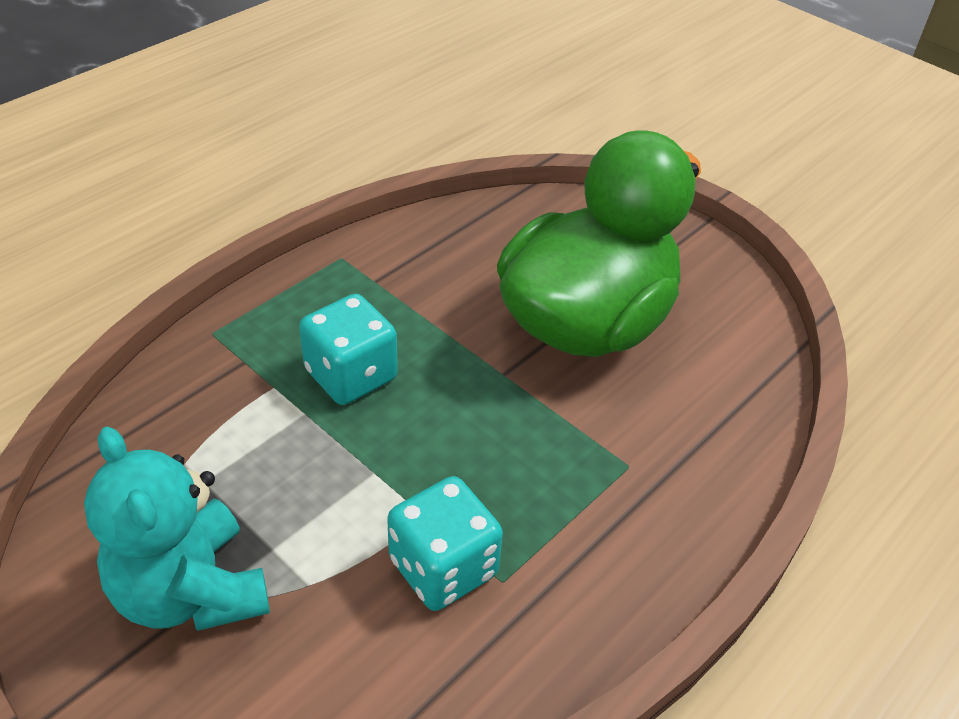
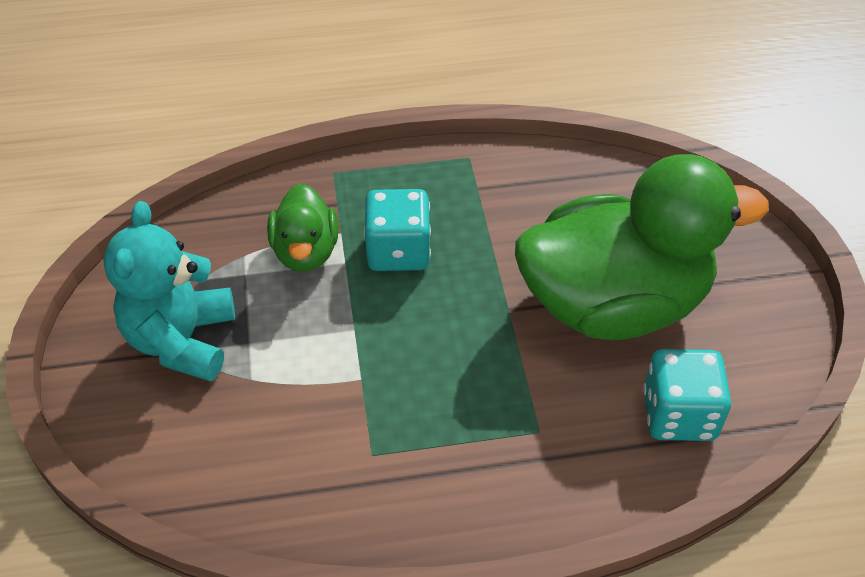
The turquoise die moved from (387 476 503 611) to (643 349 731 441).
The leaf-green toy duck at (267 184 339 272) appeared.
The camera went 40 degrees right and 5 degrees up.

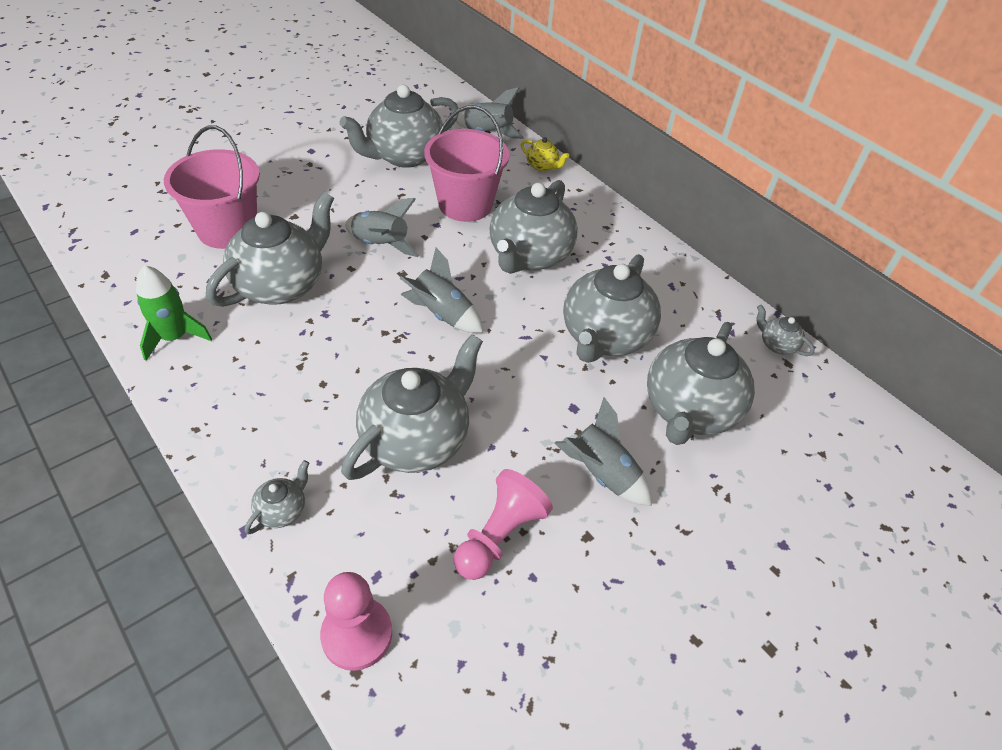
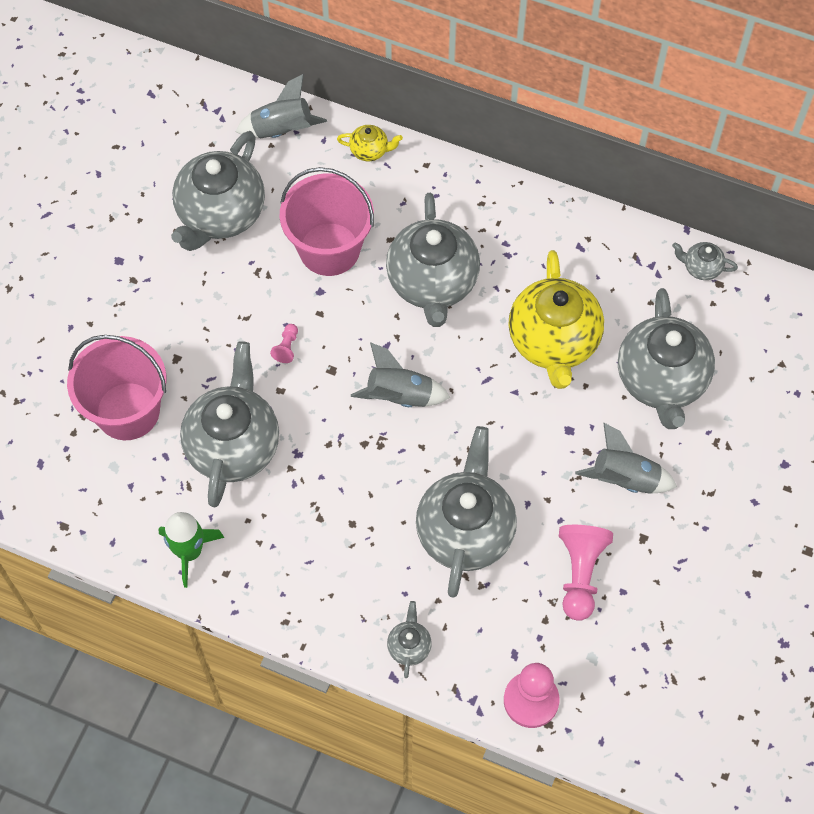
The gray spaceship at (345 198 419 257) was replaced by the rosy chess pawn at (270 324 298 363).
The gray china teapot at (563 254 661 363) became the yellow china teapot at (508 250 604 389).
The camera went 25 degrees left and 15 degrees up.

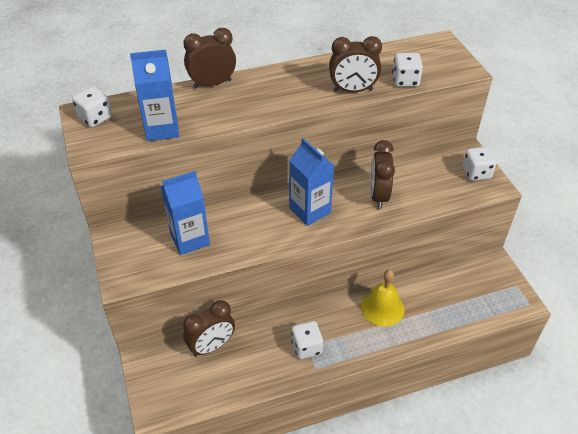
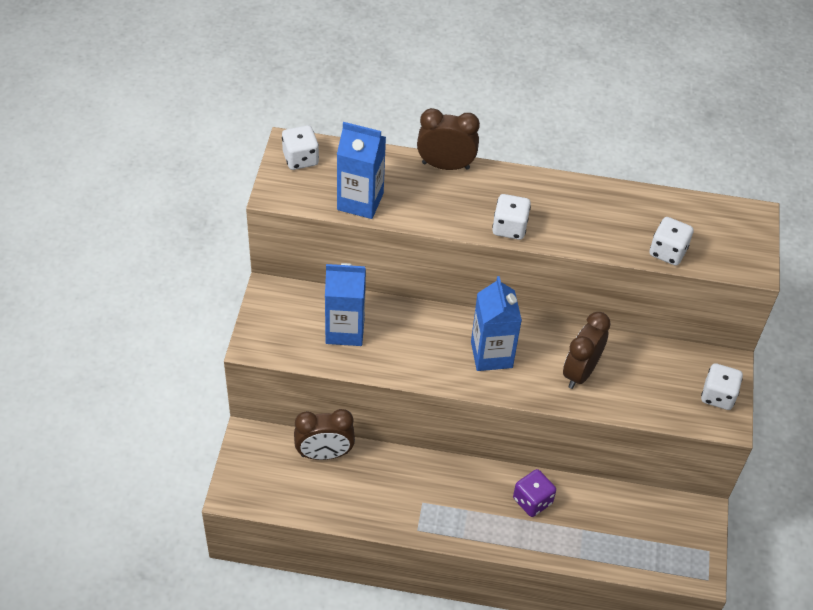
The brown clock at (329 36 382 92) disappeared.
The yellow school bell at (361 269 405 327) was replaced by the violet die at (513 469 556 517).
The white die moved from (291 321 323 359) to (492 194 531 240).
The camera went 25 degrees right and 5 degrees up.

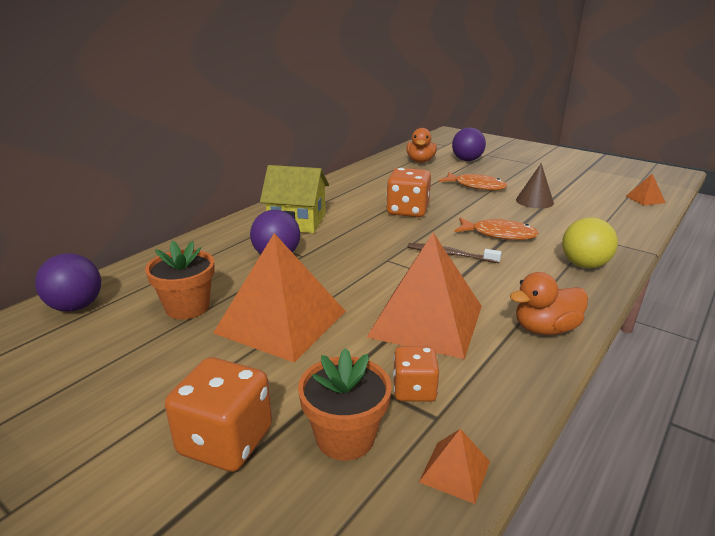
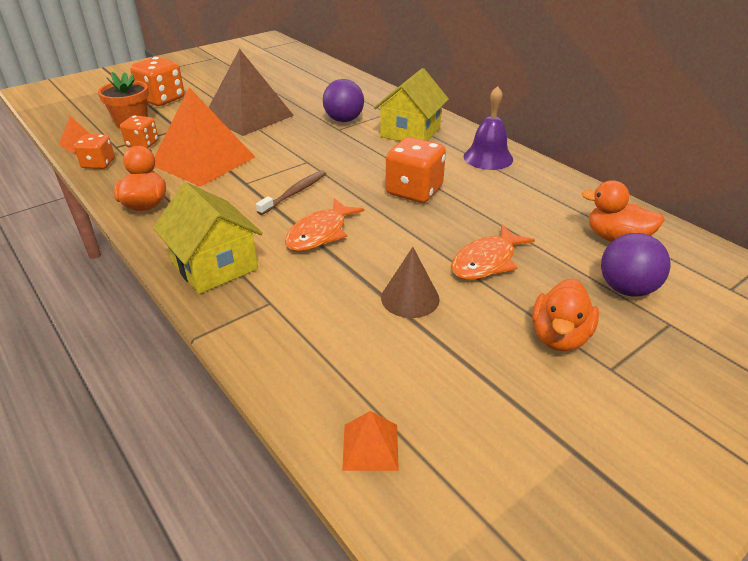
The yellow ball at (562 217 618 268) was replaced by the yellow cottage at (153 182 263 294).
The bright orange pyramid at (213 233 346 362) became the brown pyramid at (208 49 294 136).
The bright orange plant pot at (145 241 215 319) disappeared.
The violet ball at (35 253 101 312) disappeared.
The violet school bell at (463 86 513 170) appeared.
The bright orange die at (74 134 115 169) appeared.
The bright orange toy duck at (532 279 599 351) appeared.
The camera went 105 degrees right and 10 degrees up.

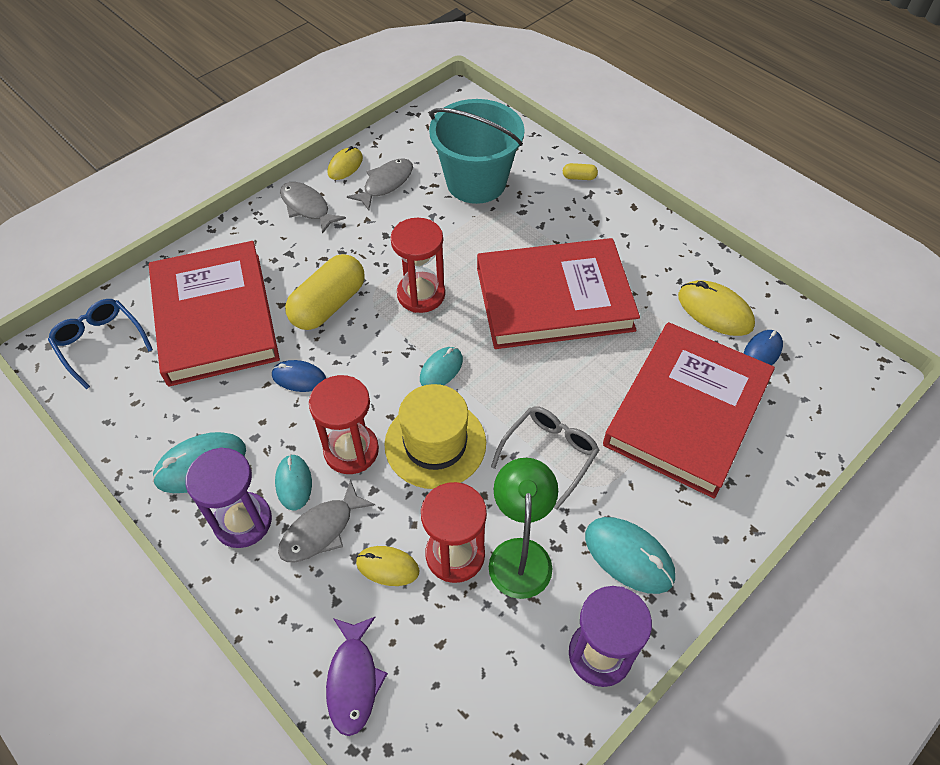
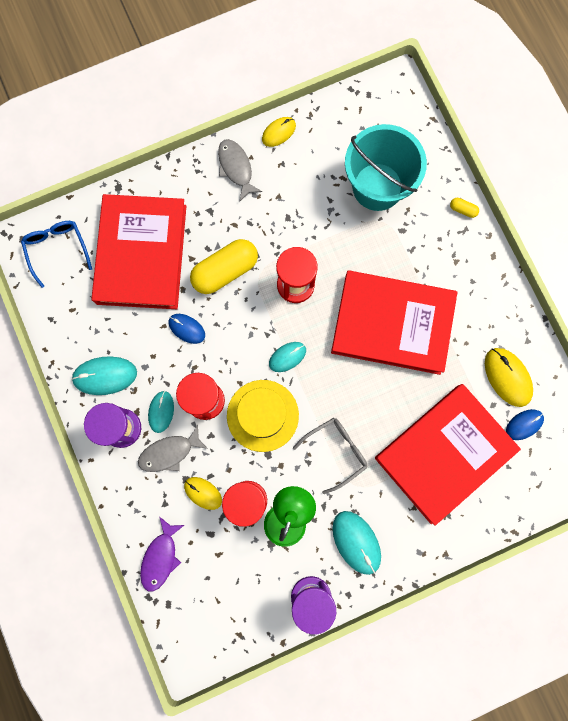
The gray toy fish at (347 158 413 210) disappeared.
The camera went 20 degrees right and 25 degrees up.

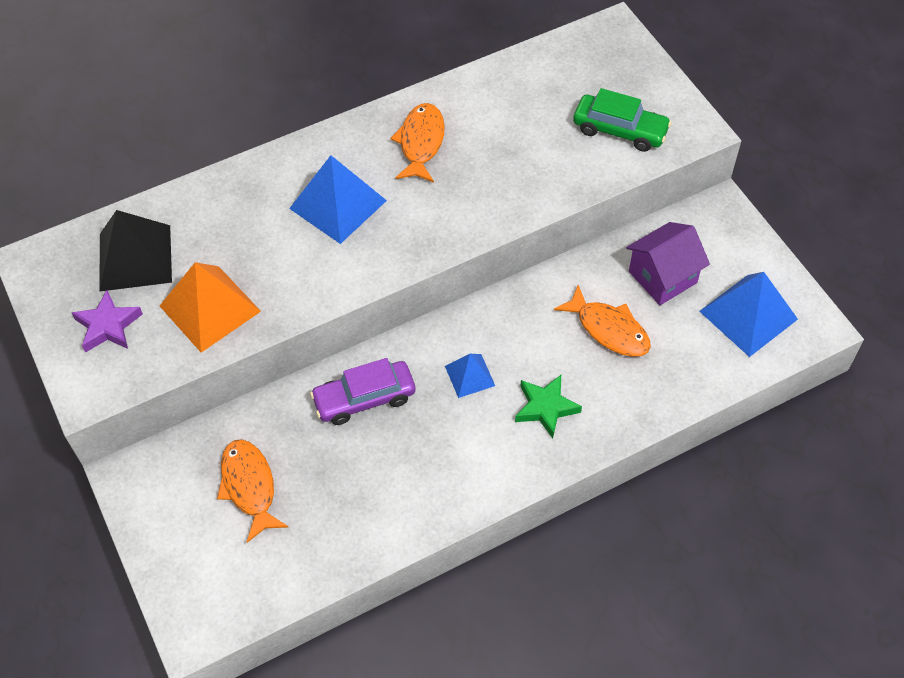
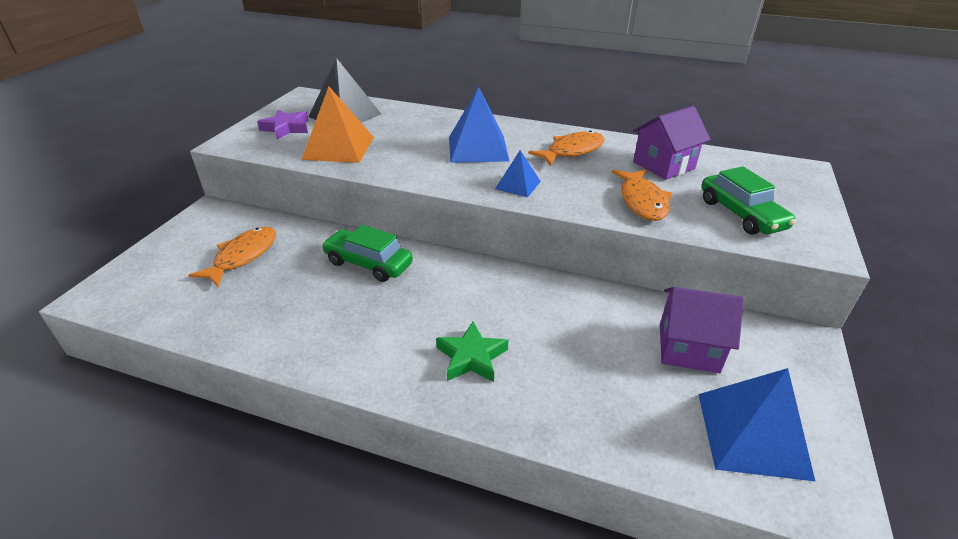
The bright orange toy fish moved from (554 285 651 357) to (612 169 672 221).
The royal blue pyramid moved from (445 354 495 398) to (495 150 541 197).
The violet automobile at (310 358 416 425) became the leaf-green automobile at (321 225 413 282).
The violet cottage at (633 106 711 180) appeared.
The camera went 45 degrees right and 20 degrees down.

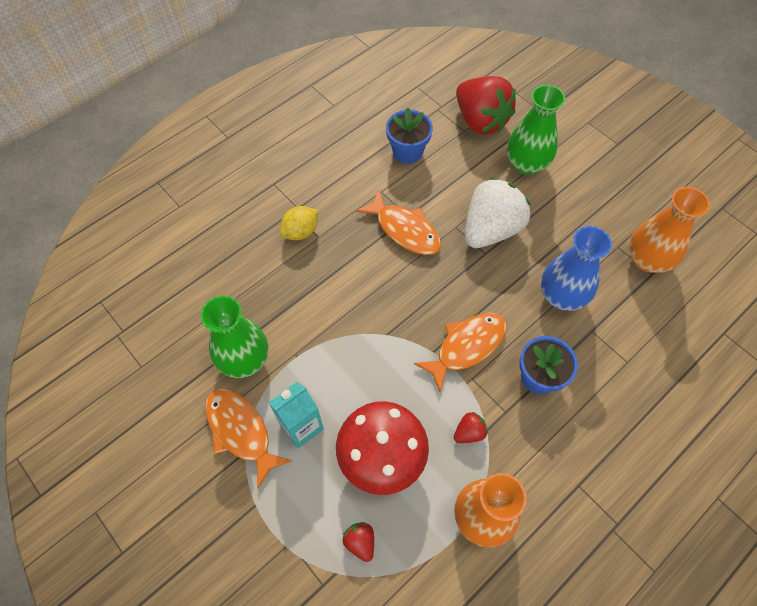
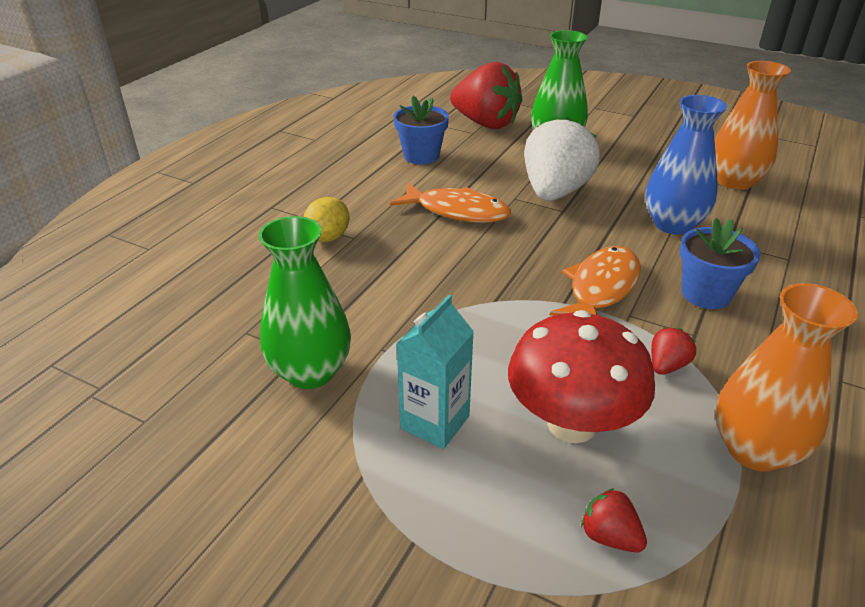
The bright orange toy fish at (205 389 292 489) disappeared.
The camera went 20 degrees left and 25 degrees down.

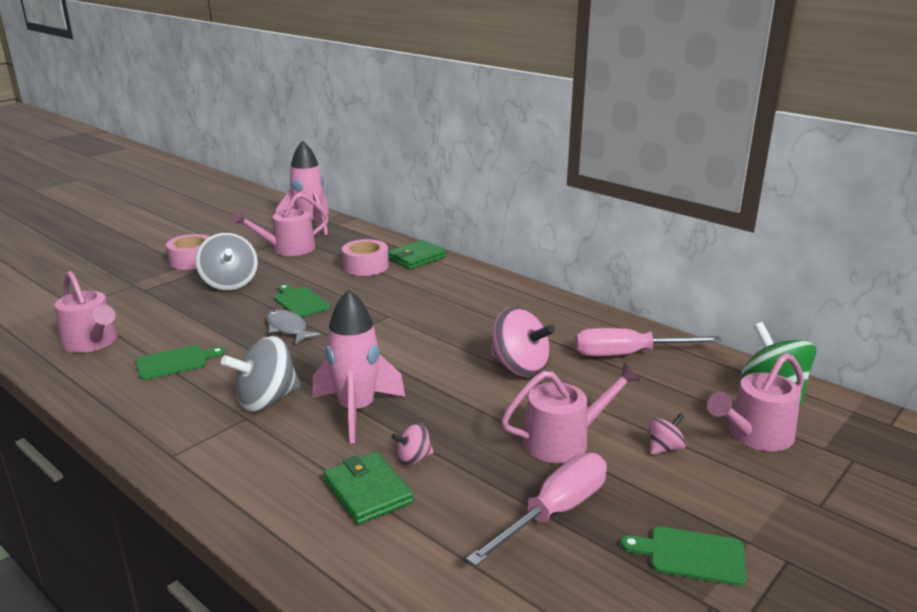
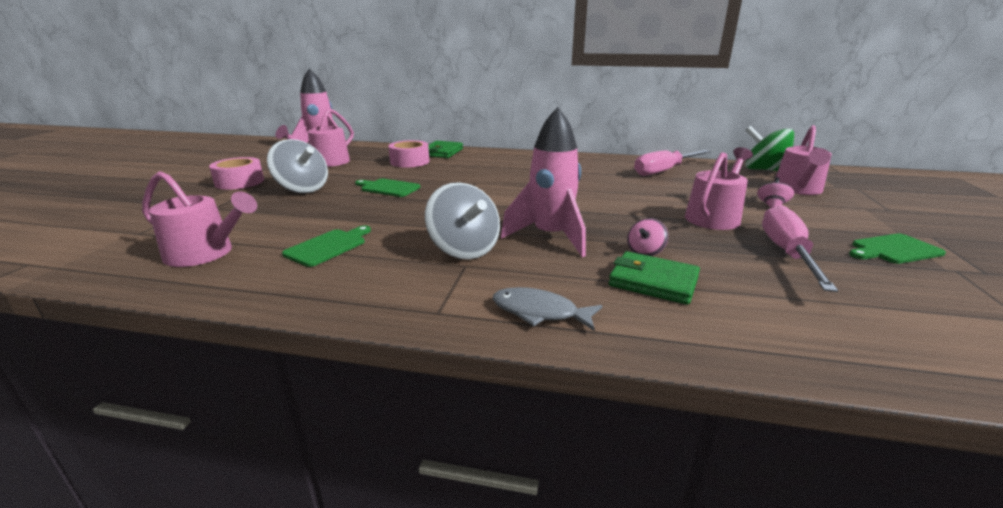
The rosy toy top at (491 307 555 377) disappeared.
The gray toy fish moved from (266 309 321 344) to (493 287 603 331).
The gray toy top at (221 336 301 412) turned 60 degrees counterclockwise.
The camera went 30 degrees left and 0 degrees up.

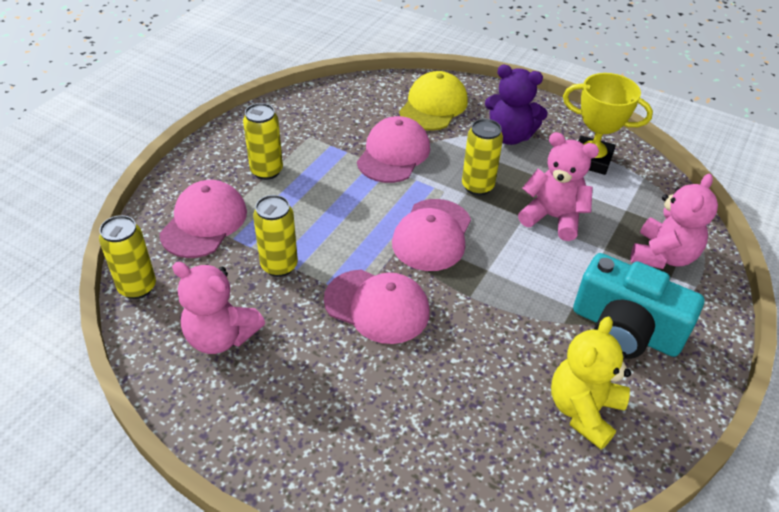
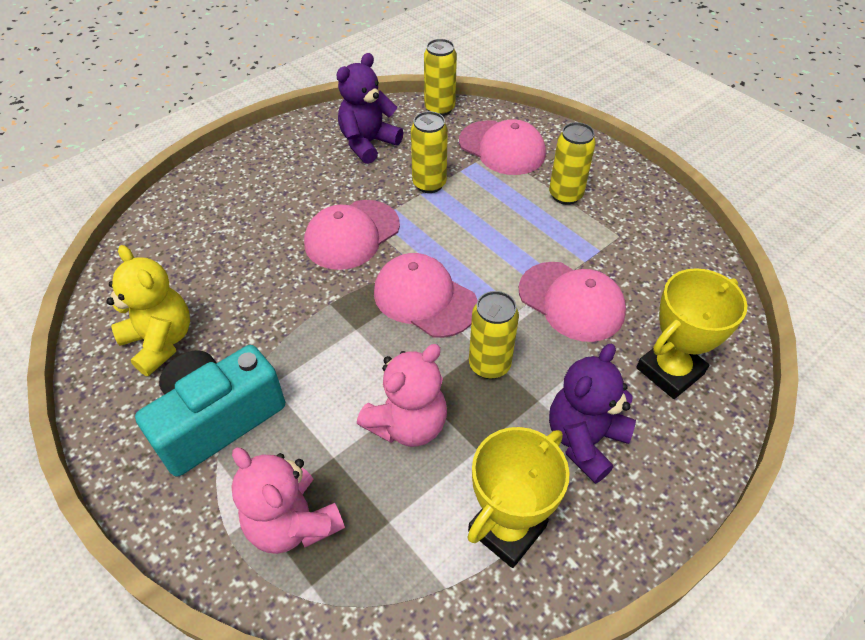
The yellow cap at (399 71 468 131) was replaced by the yellow prize cup at (636 268 747 399).
The rosy teddy at (172 262 265 354) became the violet teddy at (336 53 403 164).
The camera went 110 degrees right and 5 degrees up.

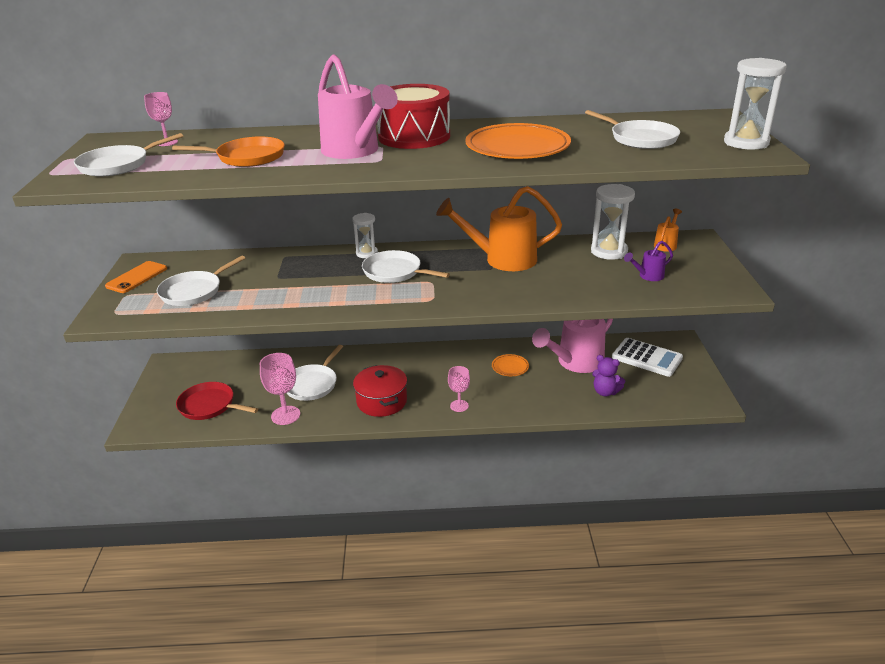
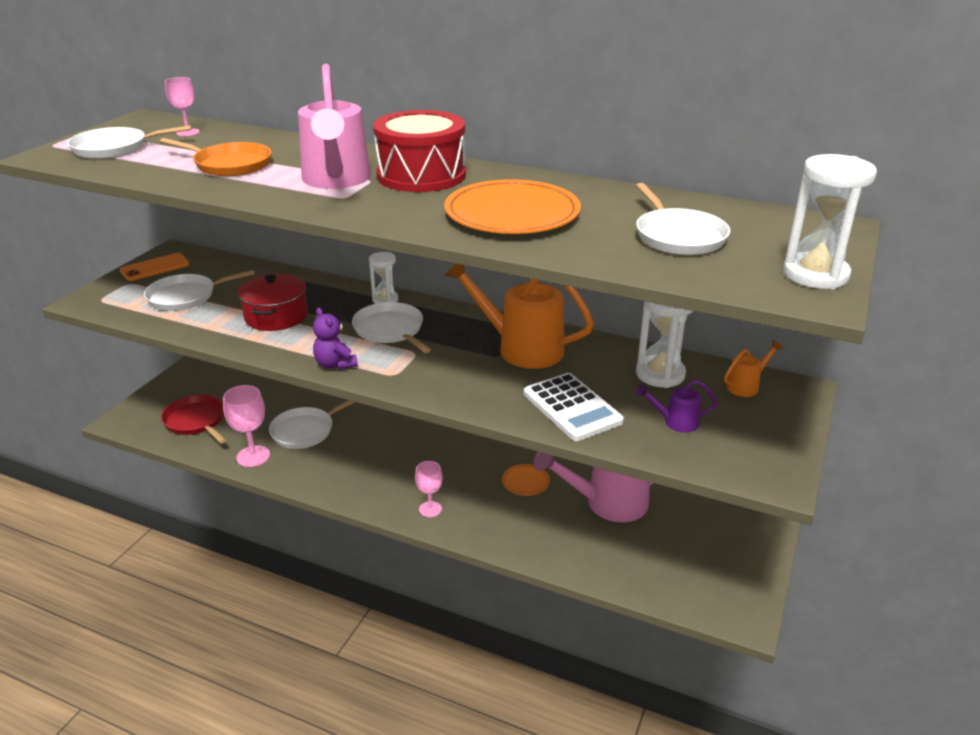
The white adding machine moved from (612 338 683 377) to (524 373 624 441).
The violet teddy moved from (592 355 625 397) to (313 308 358 370).
The red cooking pot moved from (353 365 407 417) to (238 273 308 331).
The camera went 25 degrees right and 0 degrees up.

